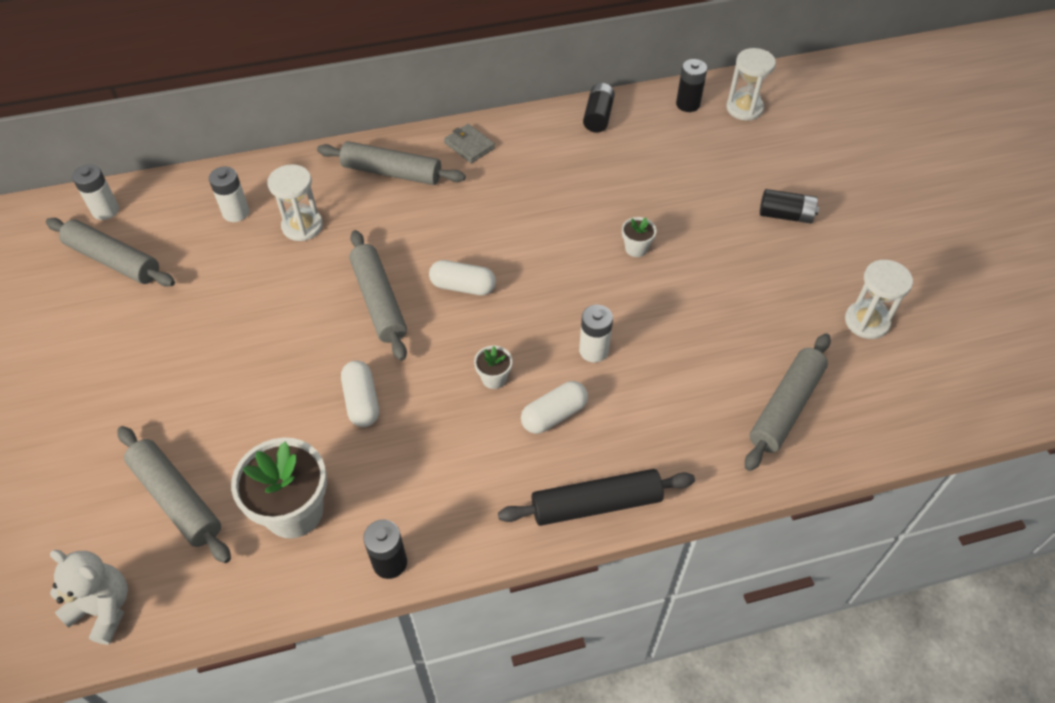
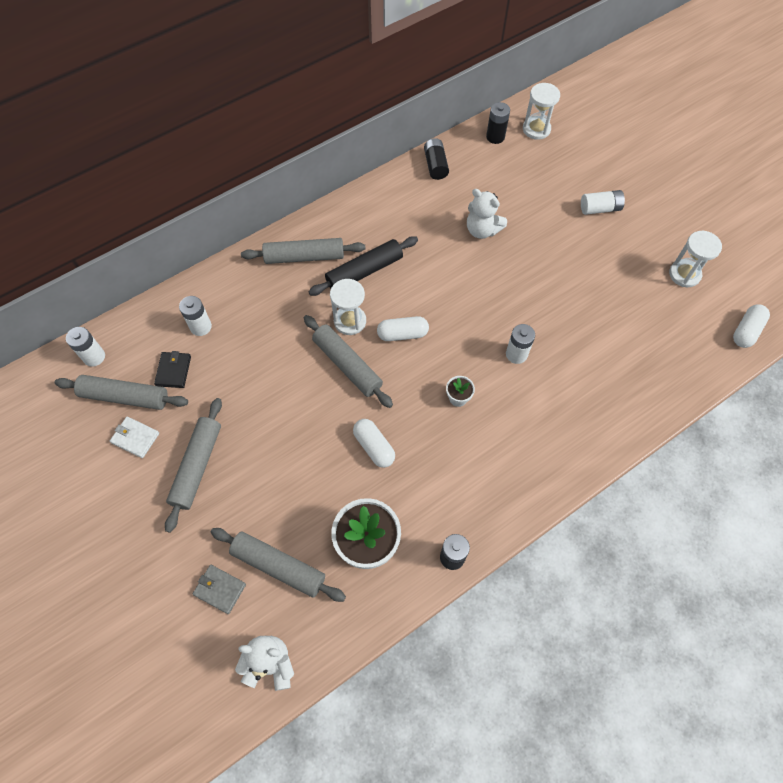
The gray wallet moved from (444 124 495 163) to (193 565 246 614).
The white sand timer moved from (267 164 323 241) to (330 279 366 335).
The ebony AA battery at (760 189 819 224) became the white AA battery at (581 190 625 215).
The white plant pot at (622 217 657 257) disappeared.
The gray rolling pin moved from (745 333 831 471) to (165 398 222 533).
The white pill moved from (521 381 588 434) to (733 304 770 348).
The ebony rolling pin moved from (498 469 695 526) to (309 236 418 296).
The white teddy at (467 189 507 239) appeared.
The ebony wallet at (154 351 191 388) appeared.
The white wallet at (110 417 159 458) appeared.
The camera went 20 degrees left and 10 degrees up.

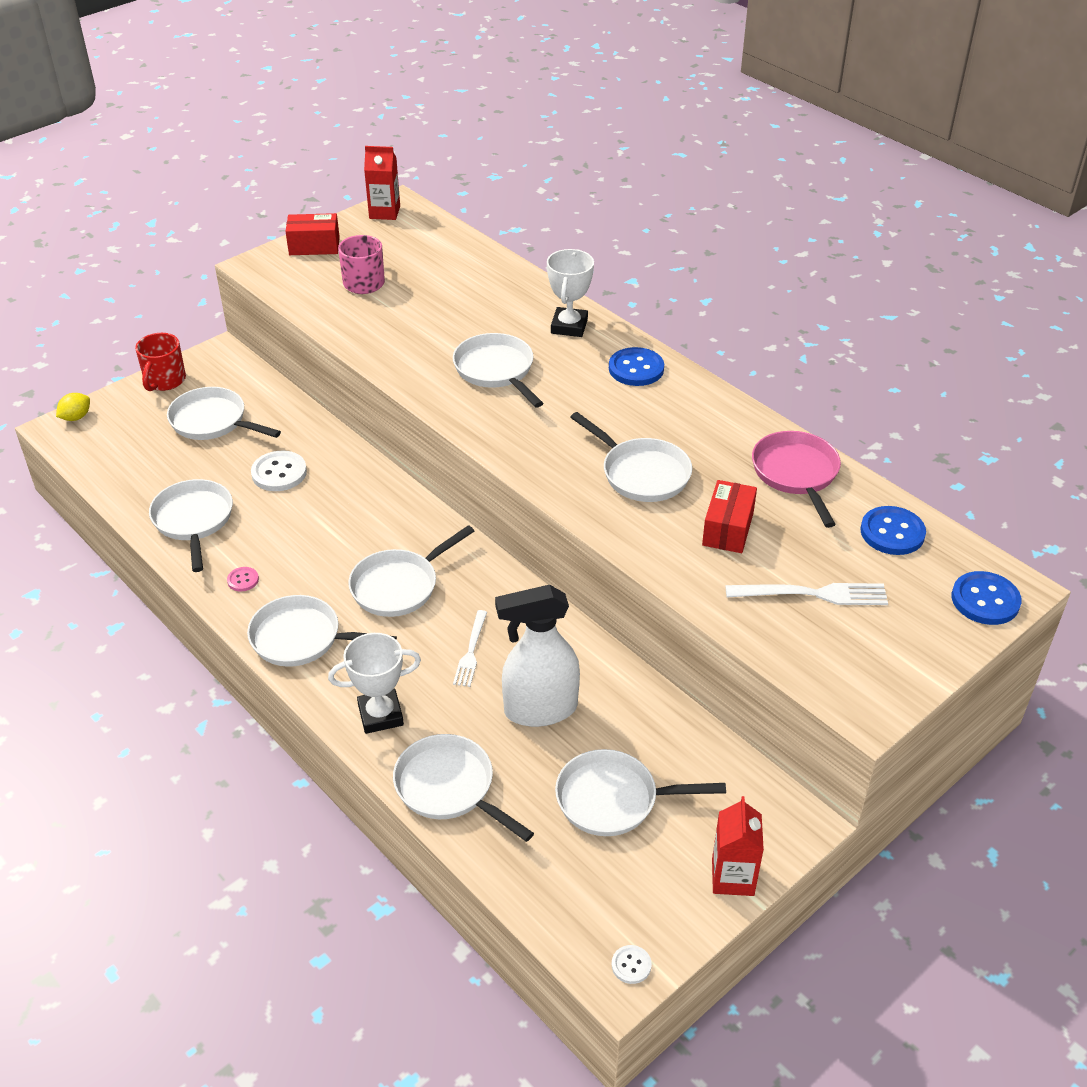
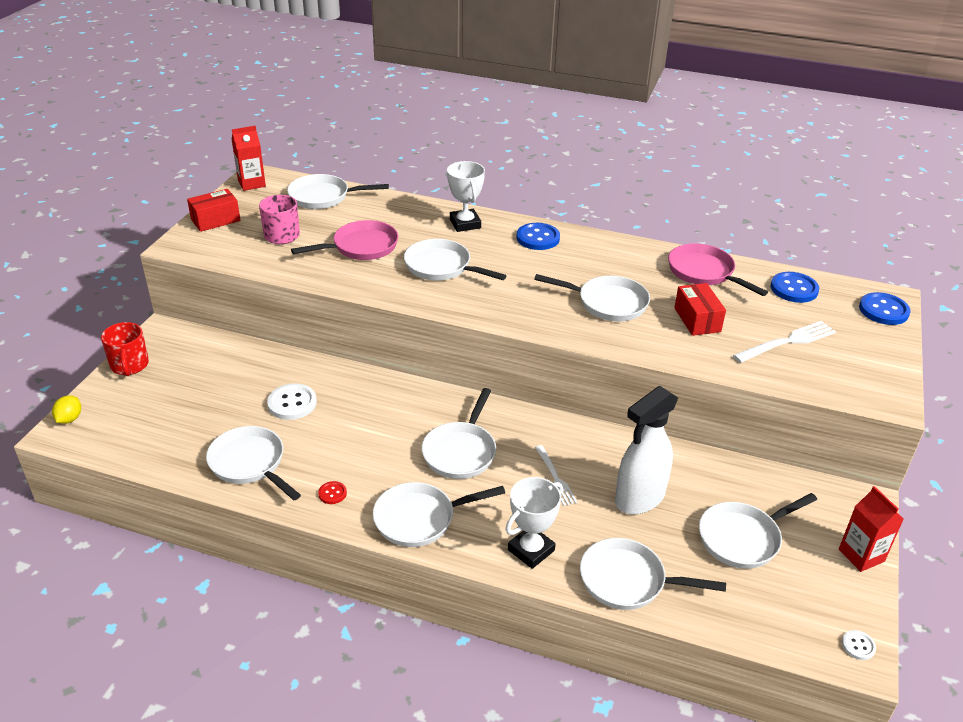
The white frying pan moved from (167 387 281 440) to (287 174 389 209).
The rosy button at (227 567 259 592) became the red button at (318 481 347 504).
The rosy frying pan at (291 220 398 260) appeared.
The camera went 30 degrees left and 5 degrees down.

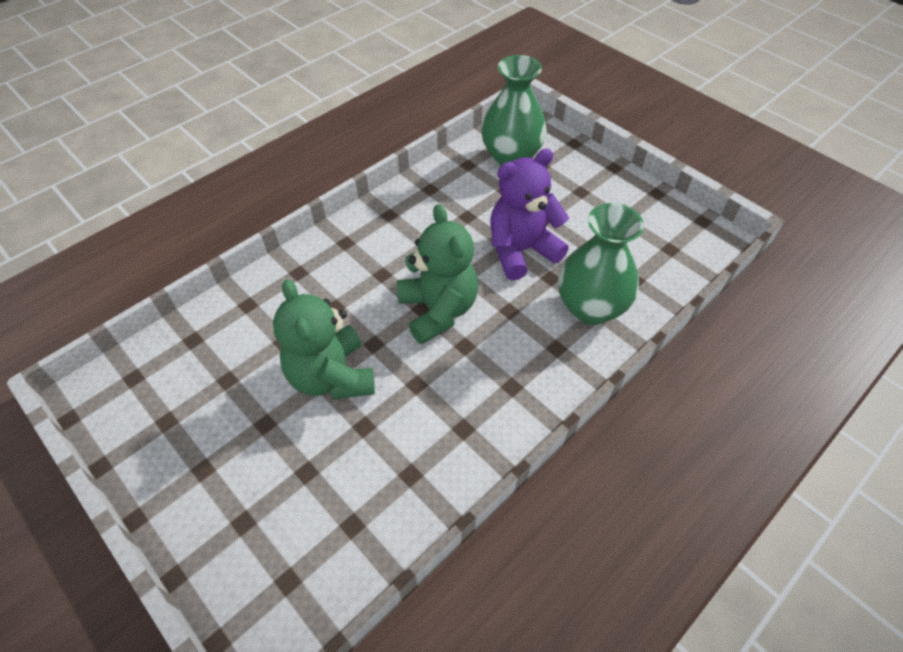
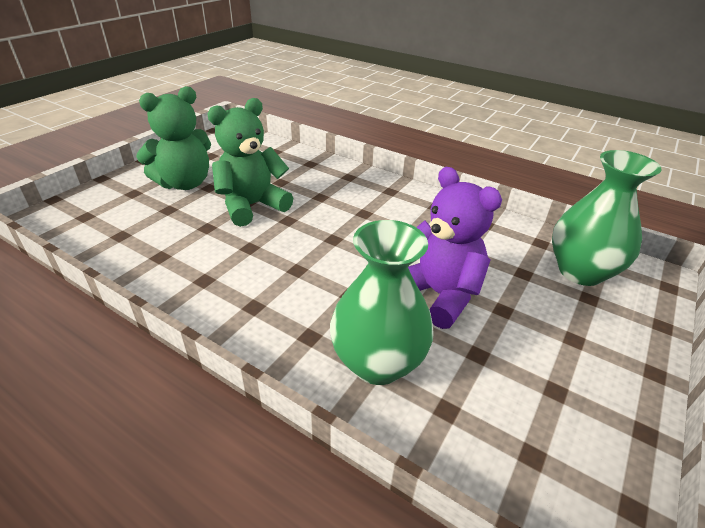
The leaf-green teddy moved from (397 204 478 344) to (136 86 211 190).
The camera went 75 degrees right and 15 degrees down.

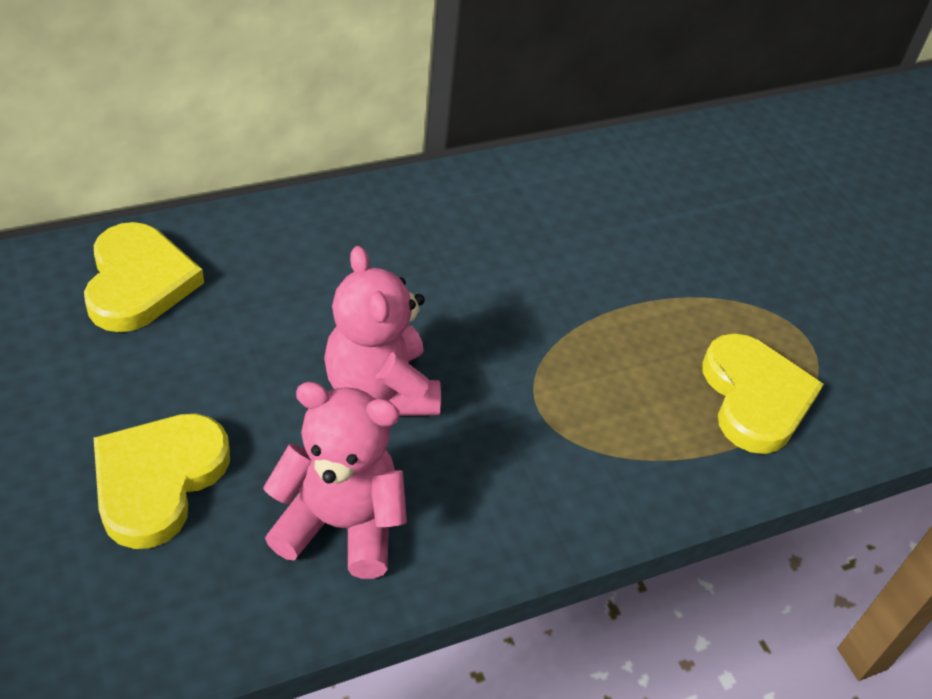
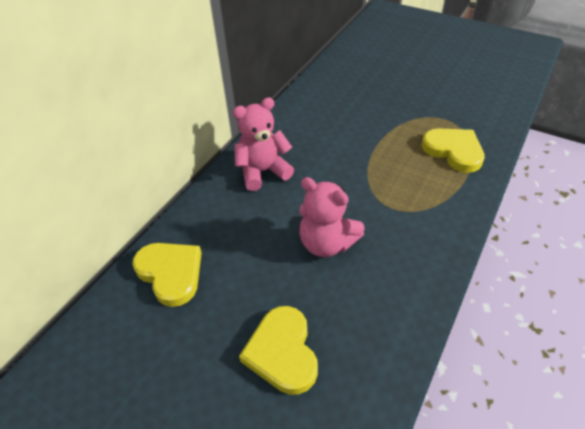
The rosy teddy moved from (263 382 407 579) to (233 97 294 191).
The camera went 30 degrees left and 0 degrees up.

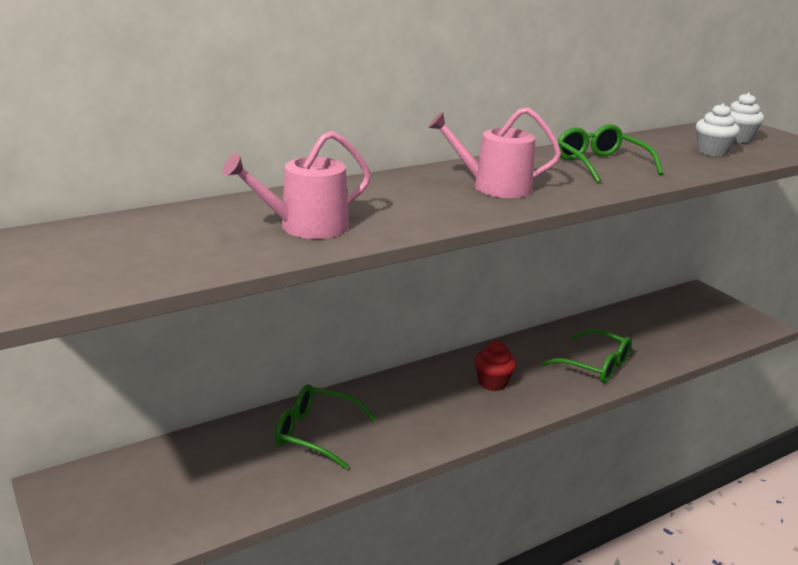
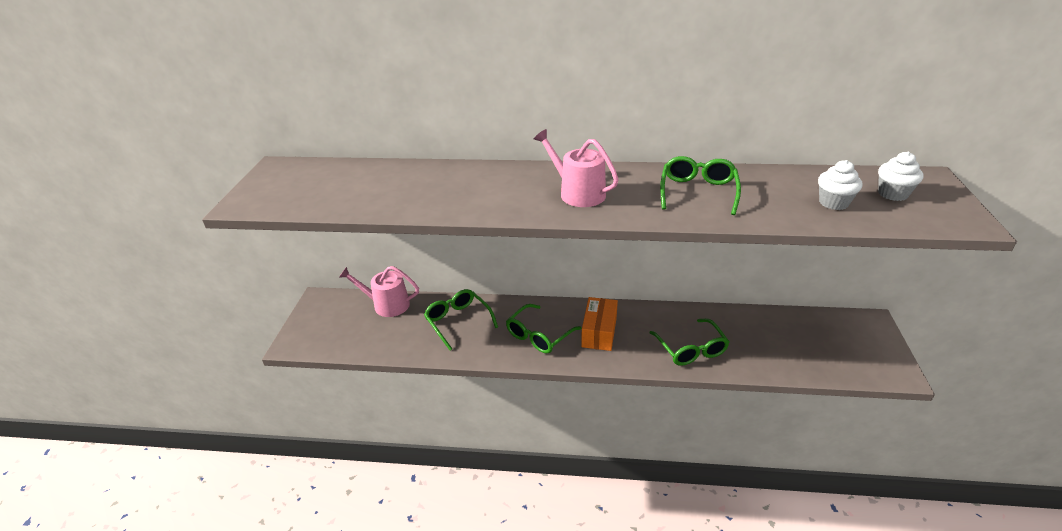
The rosy watering pot moved from (222 131 371 239) to (339 266 419 317).
The red fairy cake at (474 340 517 391) was replaced by the bright orange parcel at (581 297 618 351).
The leaf-green eyeglasses at (506 304 581 354) appeared.
The camera went 40 degrees right and 10 degrees up.

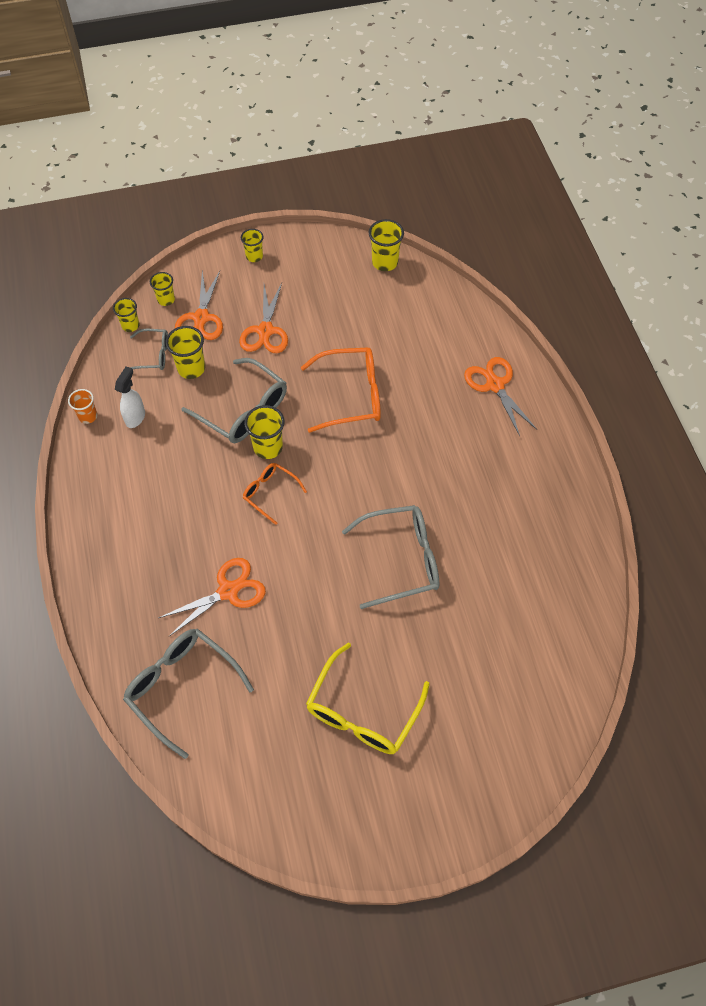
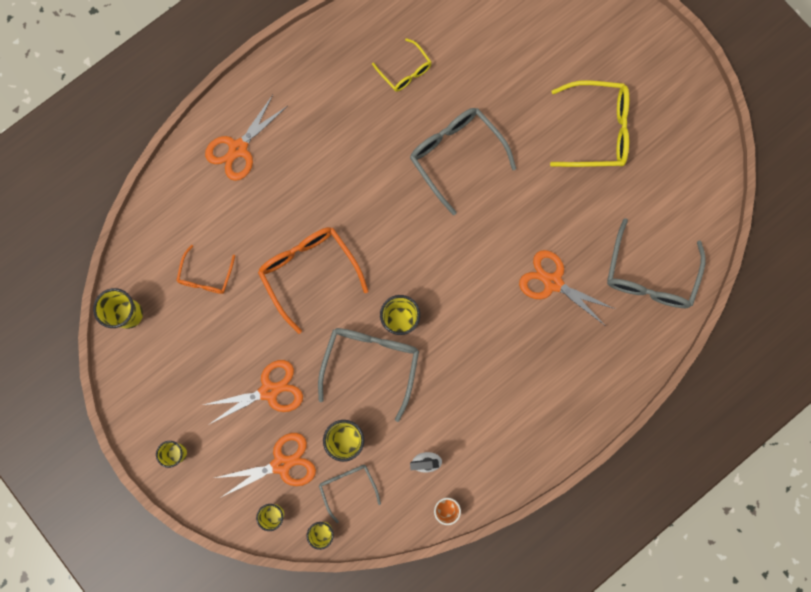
The bright orange eyeglasses moved from (243 463 307 525) to (176 245 235 294).
The yellow eyeglasses at (372 38 431 92) appeared.
The camera went 115 degrees left and 20 degrees up.

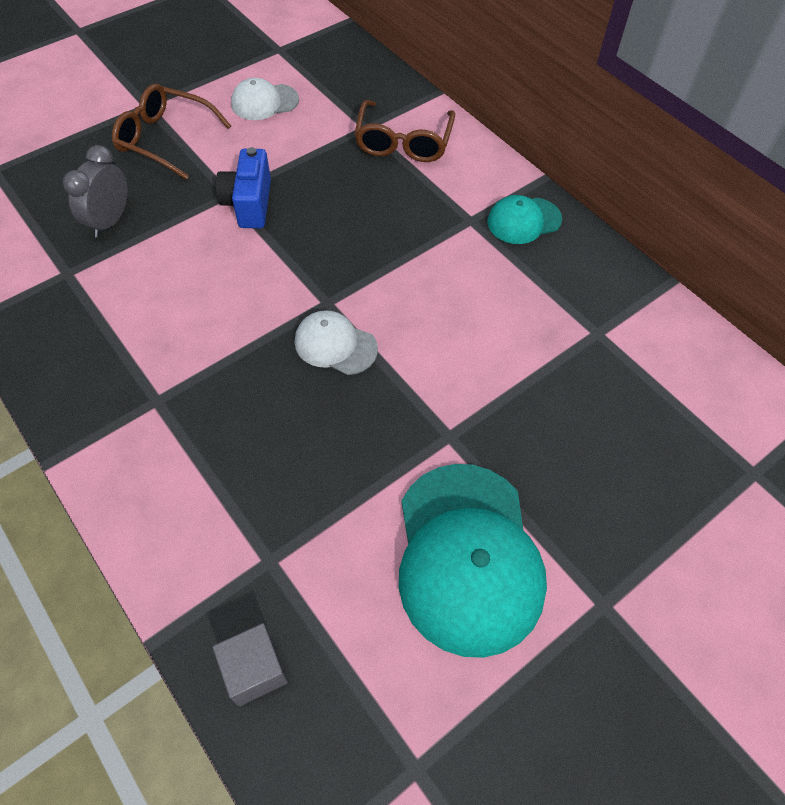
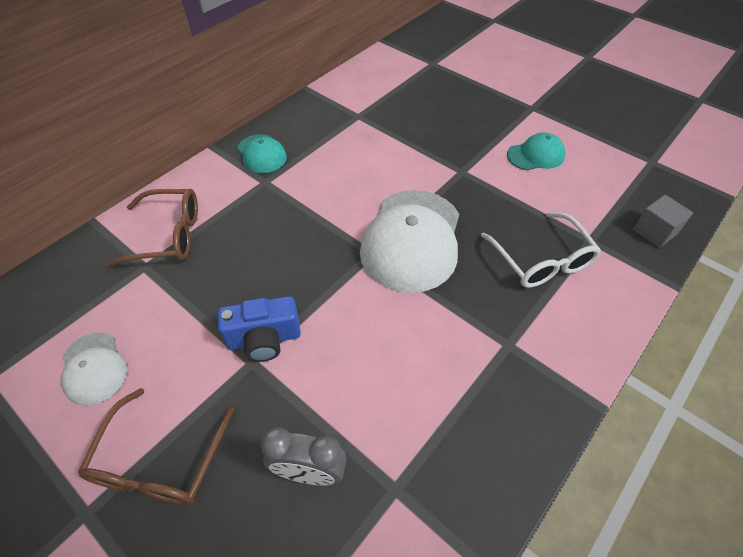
The white cap at (295 310 378 375) changed to 1.94 times the size.
The turquoise cap at (399 464 547 658) changed to 0.52 times the size.
The white eyeglasses at (481 212 601 288) appeared.
The camera went 100 degrees left and 5 degrees down.

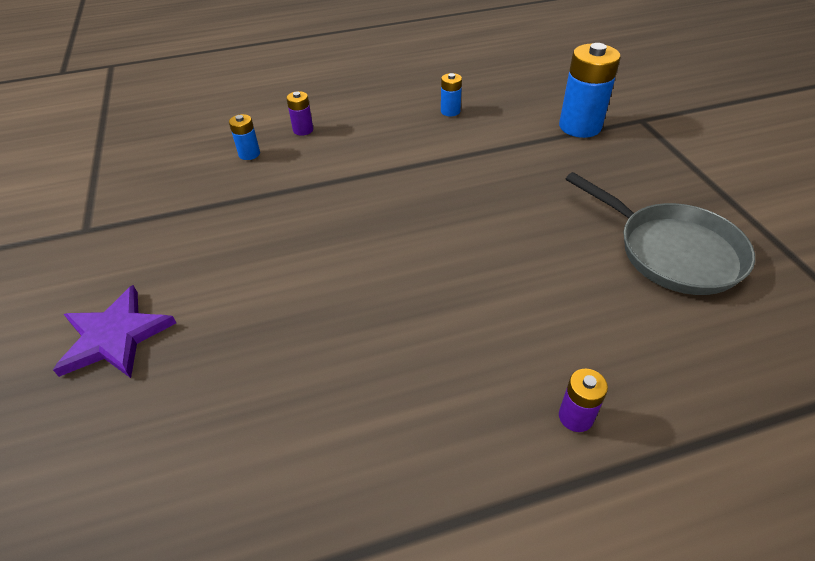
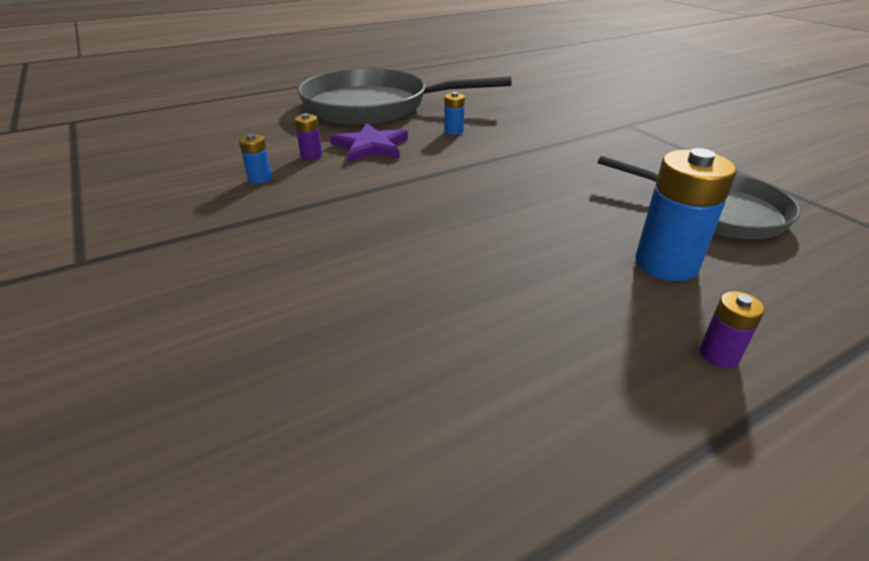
The royal blue AA battery moved from (559 43 621 138) to (636 148 737 281).
The violet star shape moved from (53 285 176 378) to (330 123 408 162).
The gray frying pan at (298 68 512 125) appeared.
The camera went 15 degrees left and 10 degrees down.

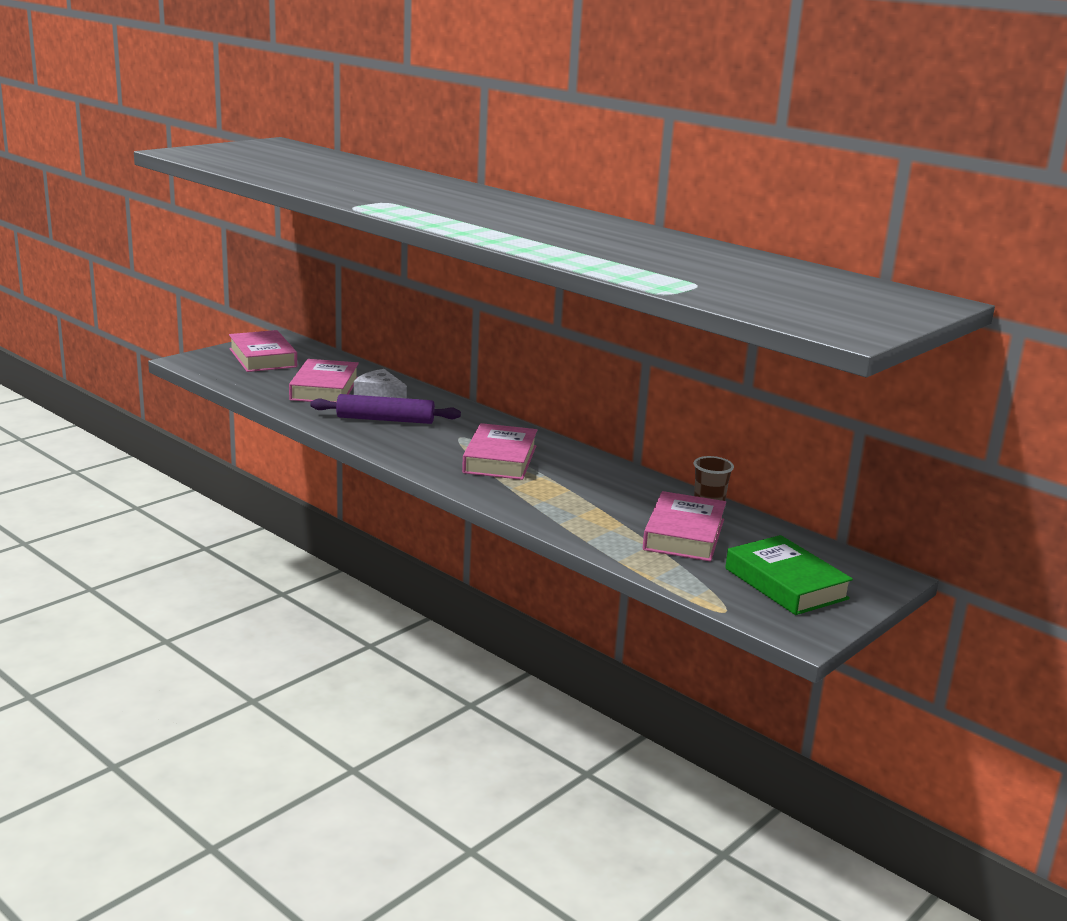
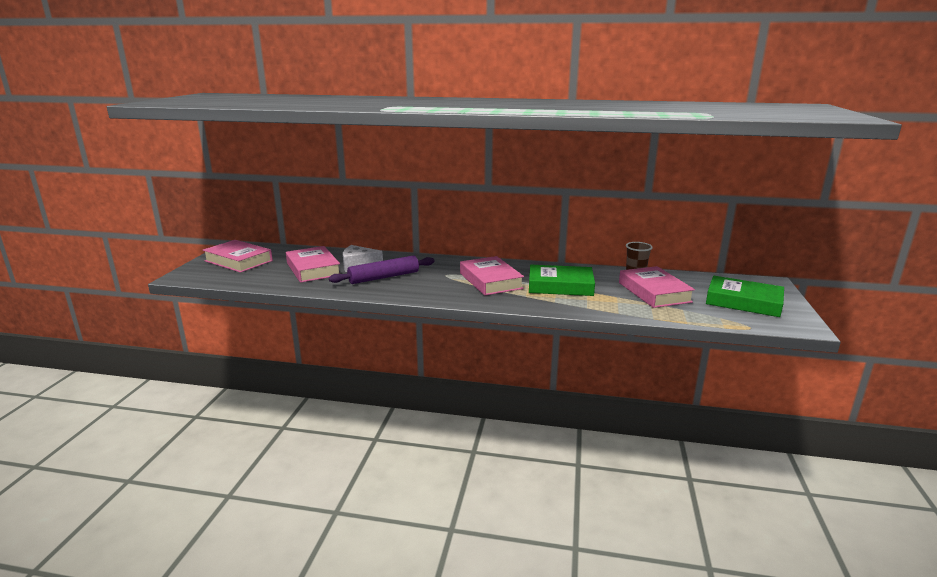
The leaf-green hardcover at (529 265 595 296) appeared.
The camera went 30 degrees left and 0 degrees up.

